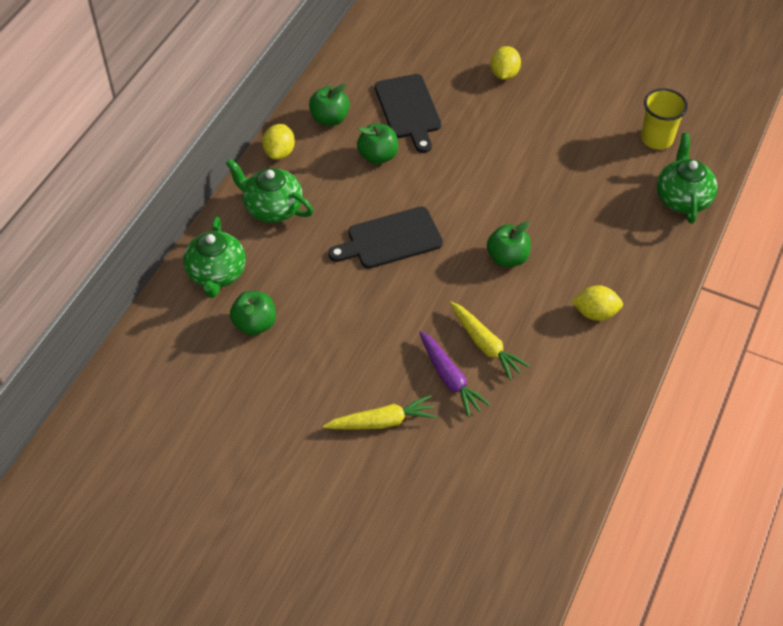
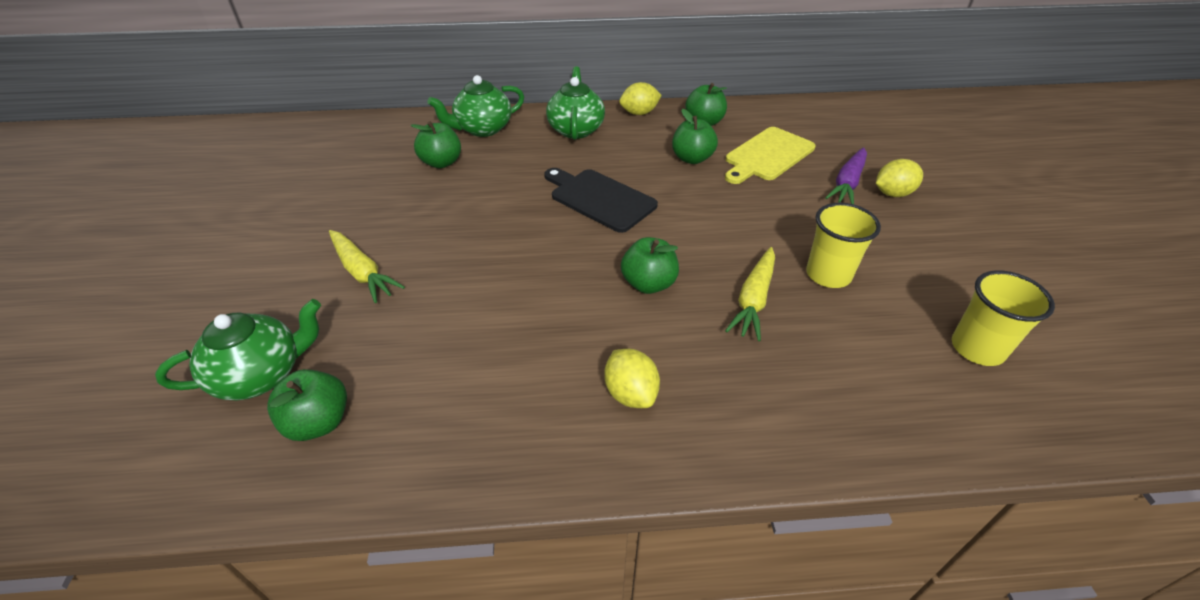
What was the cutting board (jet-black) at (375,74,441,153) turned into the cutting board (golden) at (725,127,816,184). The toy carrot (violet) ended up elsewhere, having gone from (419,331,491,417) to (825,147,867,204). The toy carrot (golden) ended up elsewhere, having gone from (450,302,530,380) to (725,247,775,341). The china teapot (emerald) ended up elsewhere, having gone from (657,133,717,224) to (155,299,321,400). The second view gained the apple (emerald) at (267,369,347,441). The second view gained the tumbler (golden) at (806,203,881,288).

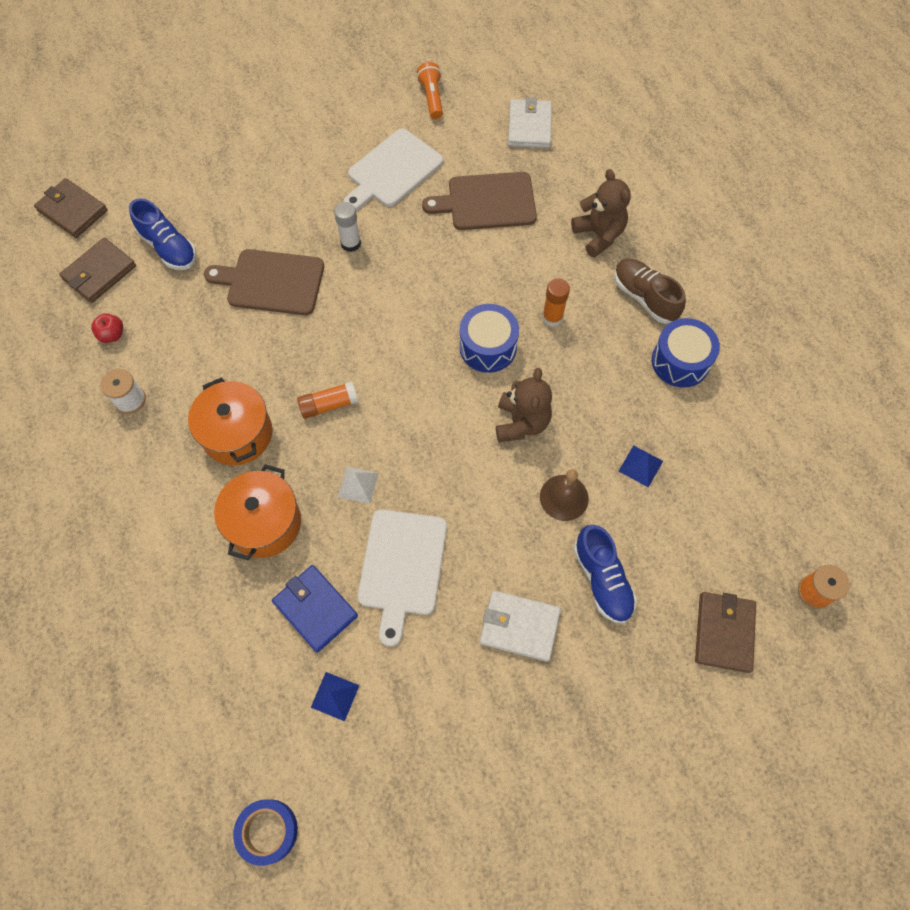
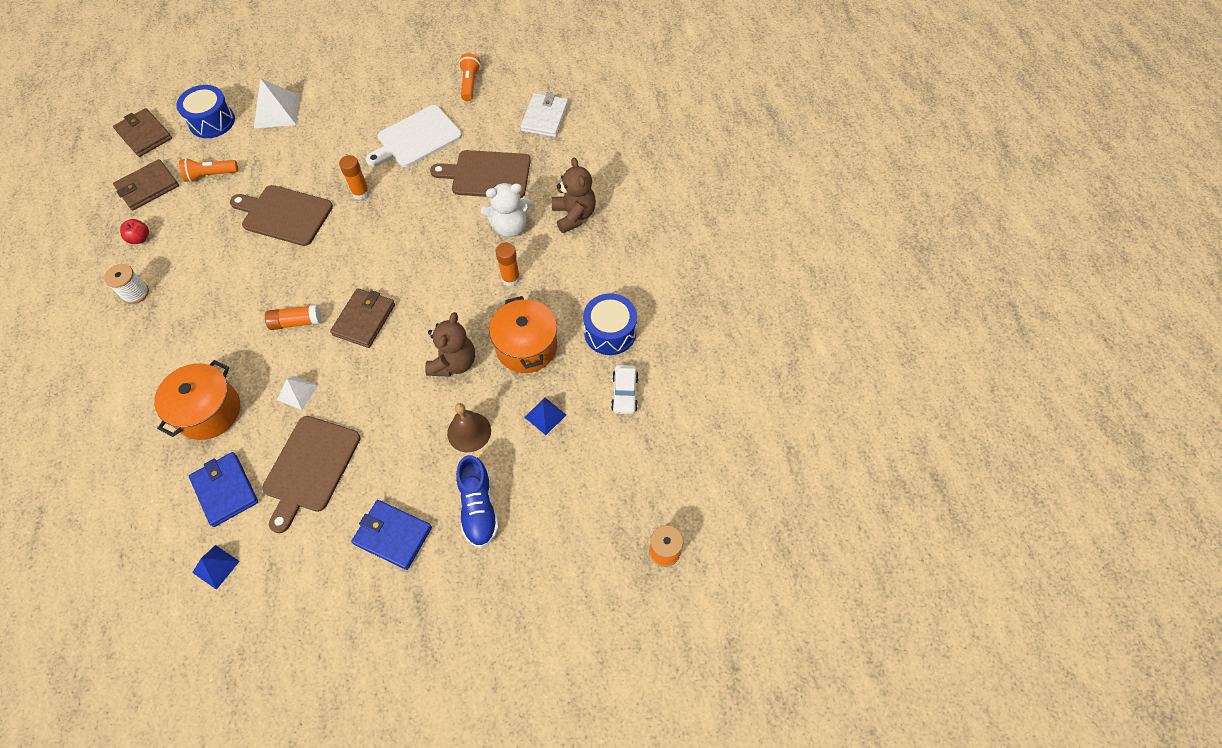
Where the lace-up shoe (blue) stood at (129,198,197,270), the torch (bright orange) came to stand at (179,158,238,182). The stockpot (bright orange) ended up elsewhere, having gone from (188,377,272,465) to (489,296,557,373). The second view lost the roll of tape (blue) at (233,799,298,866). What was the glue stick (pure white) at (334,202,361,252) turned into the glue stick (bright orange) at (339,155,370,200). What was the cutting board (pure white) at (358,509,447,647) turned into the cutting board (brown) at (262,416,361,533). The drum (blue) ended up elsewhere, having gone from (459,304,519,373) to (176,85,235,138). What was the billfold (pure white) at (480,590,561,662) turned into the billfold (blue) at (351,500,432,570). The second view lost the lace-up shoe (brown) at (614,259,686,324). The billfold (brown) ended up elsewhere, having gone from (695,592,756,673) to (330,288,395,348). The second view gained the pyramid shape (pure white) at (254,78,299,128). The second view gained the teddy (pure white) at (481,183,531,237). The second view gained the car (pure white) at (611,365,639,415).

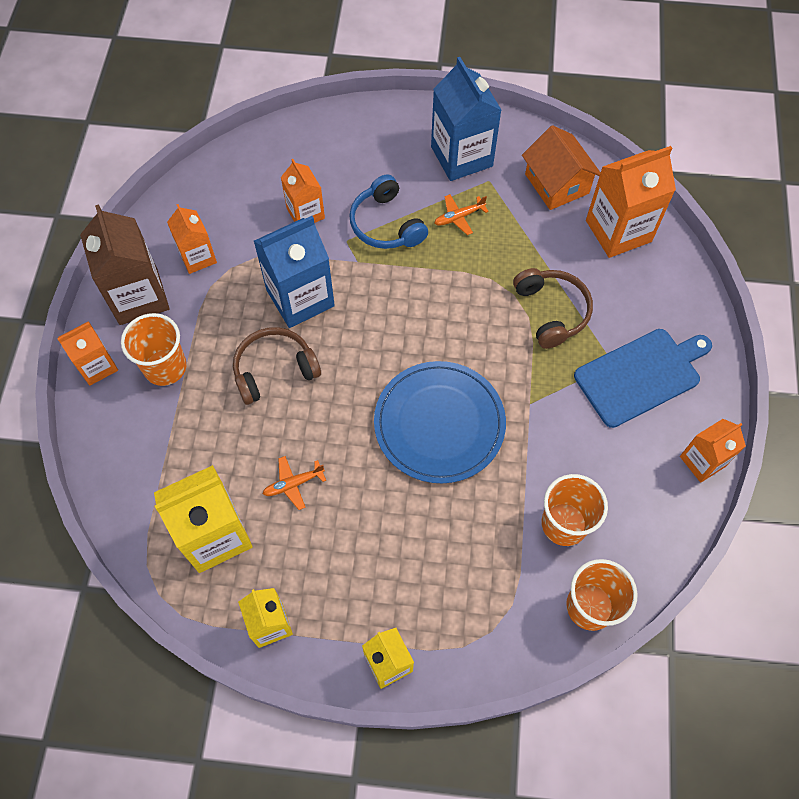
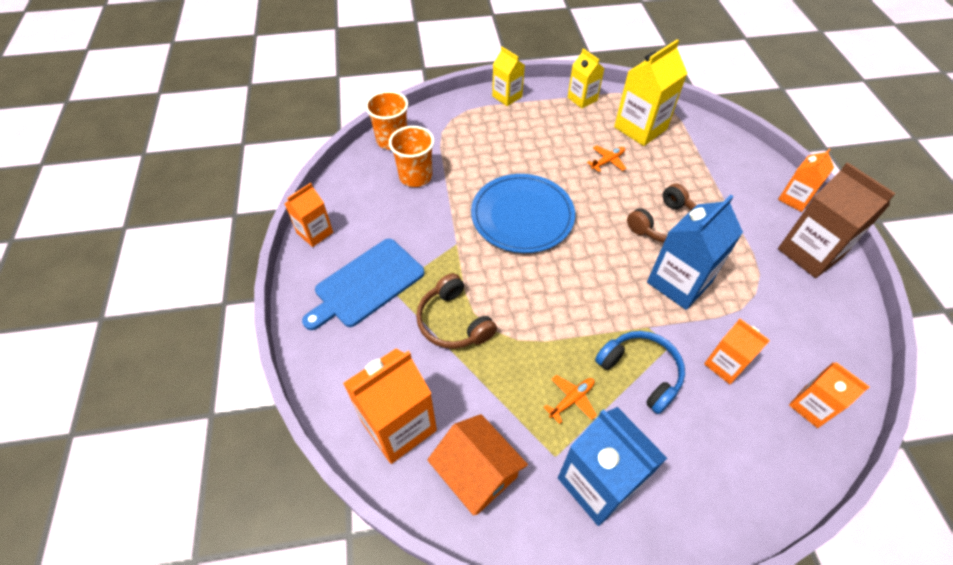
The second view lost the tumbler (bright orange) at (121,313,187,386). The milk carton (bright orange) ended up elsewhere, having gone from (167,204,217,274) to (789,362,869,428).

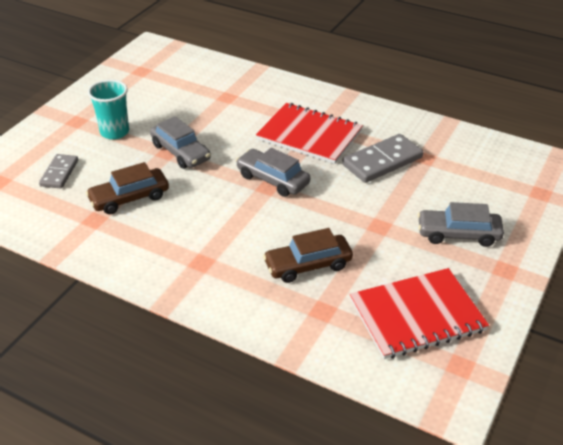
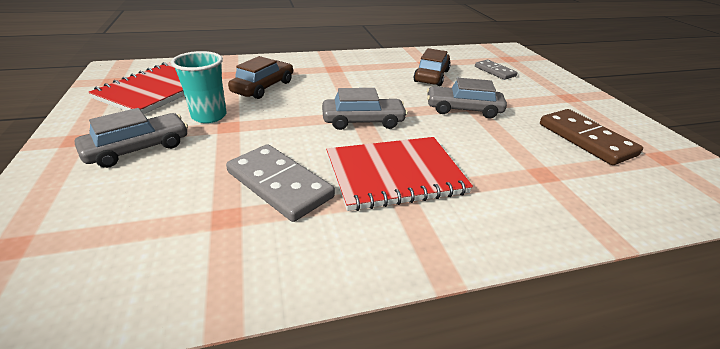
The tumbler (turquoise) ended up elsewhere, having gone from (88,79,129,140) to (171,51,226,123). The domino (ash-grey) at (342,134,423,183) ended up facing another way, 60 degrees counterclockwise from before. The second view gained the domino (brown) at (540,109,643,165).

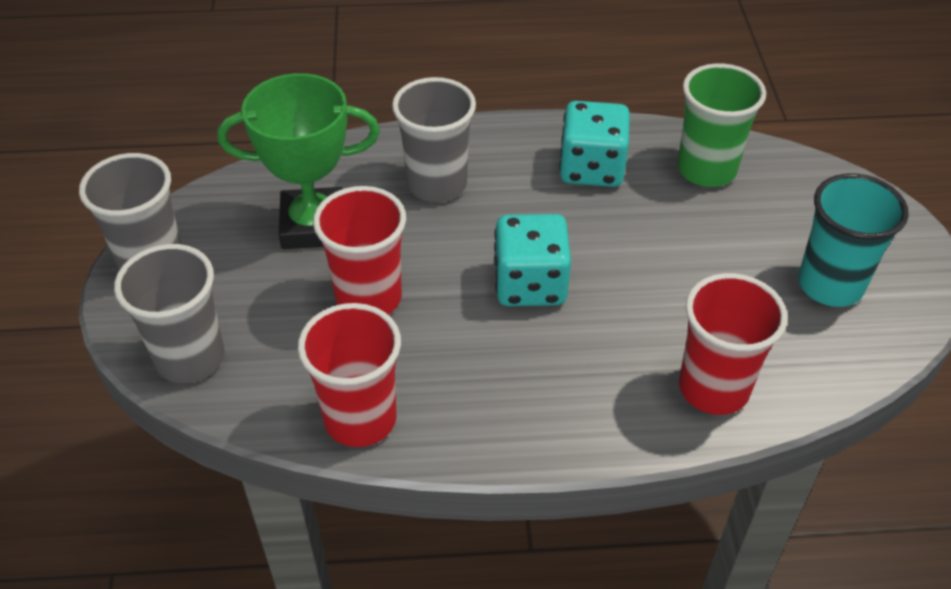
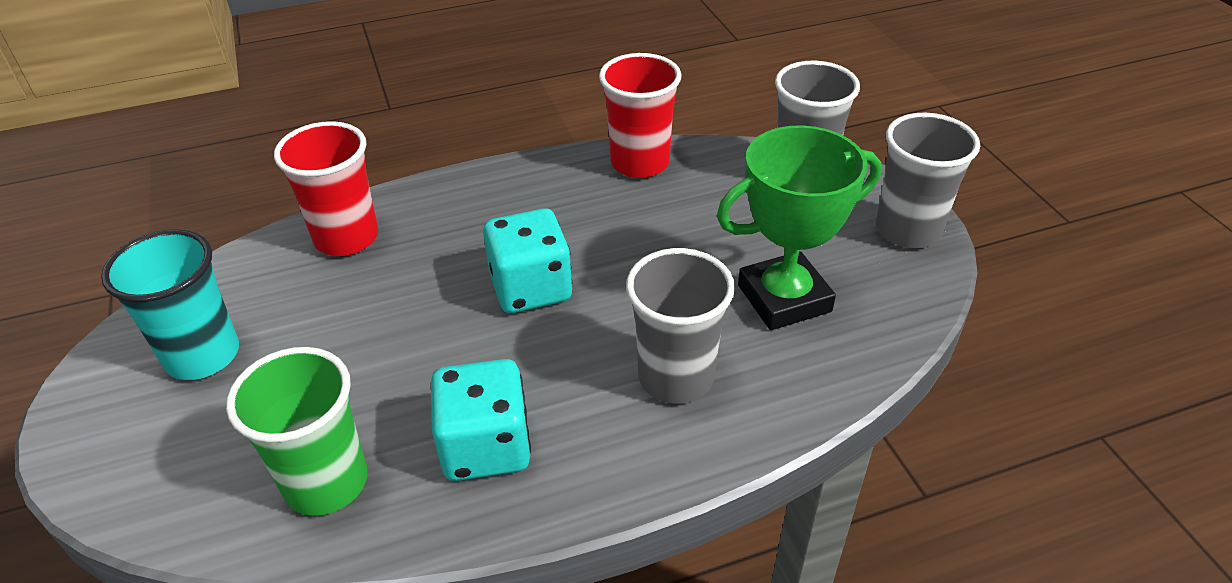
The second view lost the tumbler (scarlet) at (313,186,406,314).

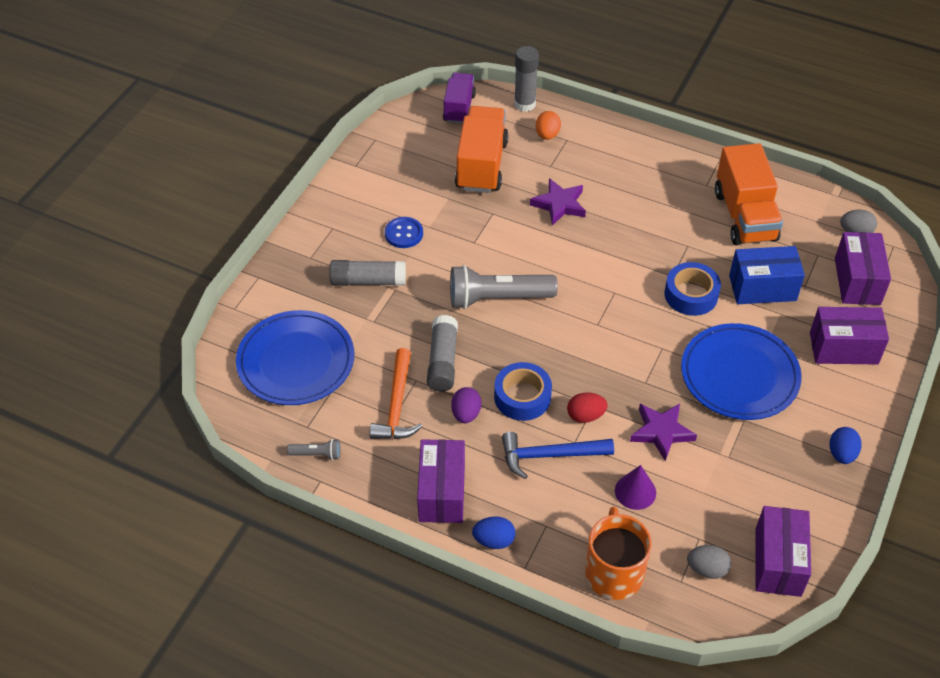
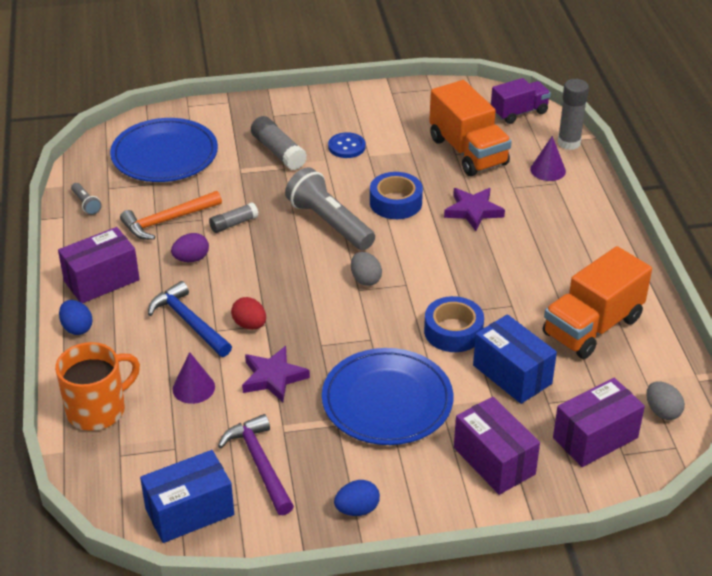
The size of the glue stick (ash-grey) at (427,315,458,392) changed by a factor of 0.64. The lorry (bright orange) at (455,106,509,193) ended up facing another way, 90 degrees clockwise from before. The roll of tape (blue) ended up elsewhere, having gone from (494,362,552,421) to (370,172,423,219). Where the toy egg (bright orange) stood at (536,111,561,140), the cone (violet) came to stand at (530,136,566,181). The toy egg (ash-grey) ended up elsewhere, having gone from (687,545,731,579) to (351,252,382,286). What was the package (violet) at (755,506,811,597) turned into the package (blue) at (140,450,234,543). The second view gained the hammer (violet) at (218,414,294,515).

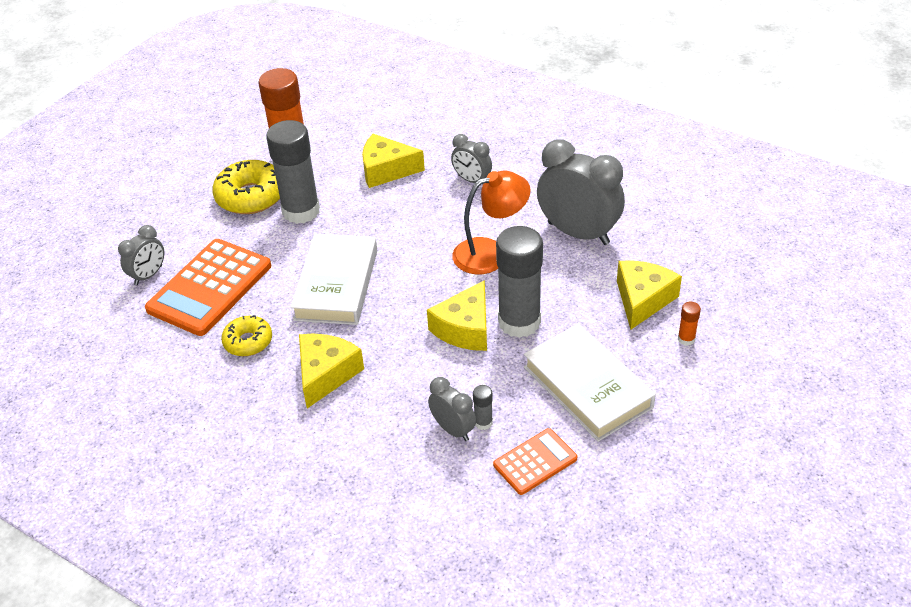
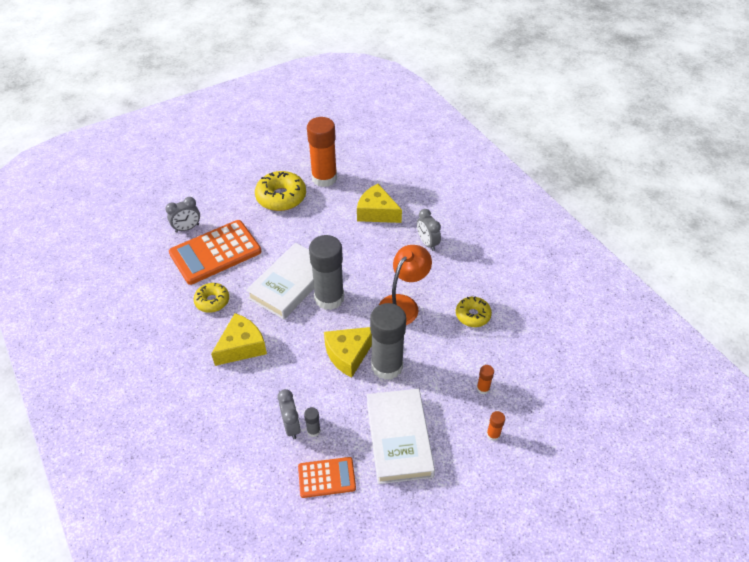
The glue stick (ash-grey) ended up elsewhere, having gone from (266,120,320,224) to (309,235,344,310). The lamp (bright orange) at (452,171,531,275) ended up facing another way, 60 degrees counterclockwise from before. Where the bedside clock (ash-grey) stood at (537,139,625,245), the donut (golden) came to stand at (456,297,492,327). Where the cheese (golden) stood at (617,260,682,330), the glue stick (bright orange) came to stand at (477,365,494,394).

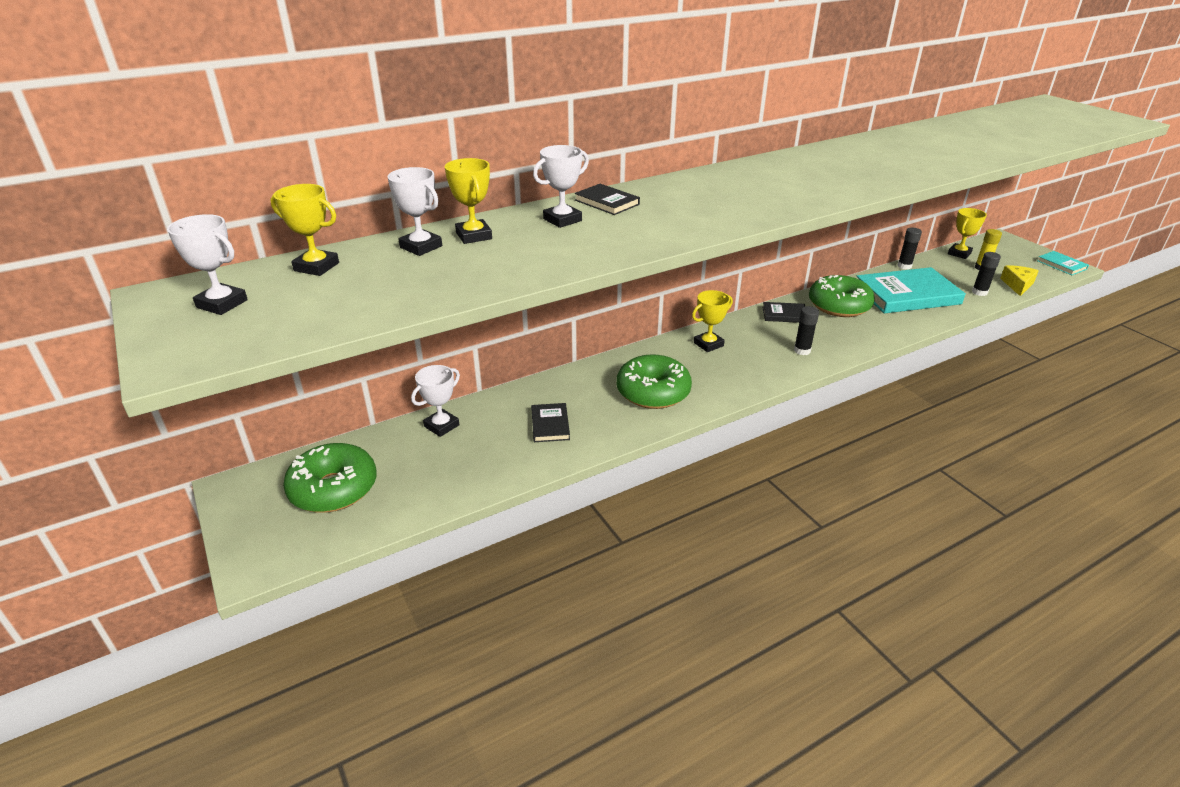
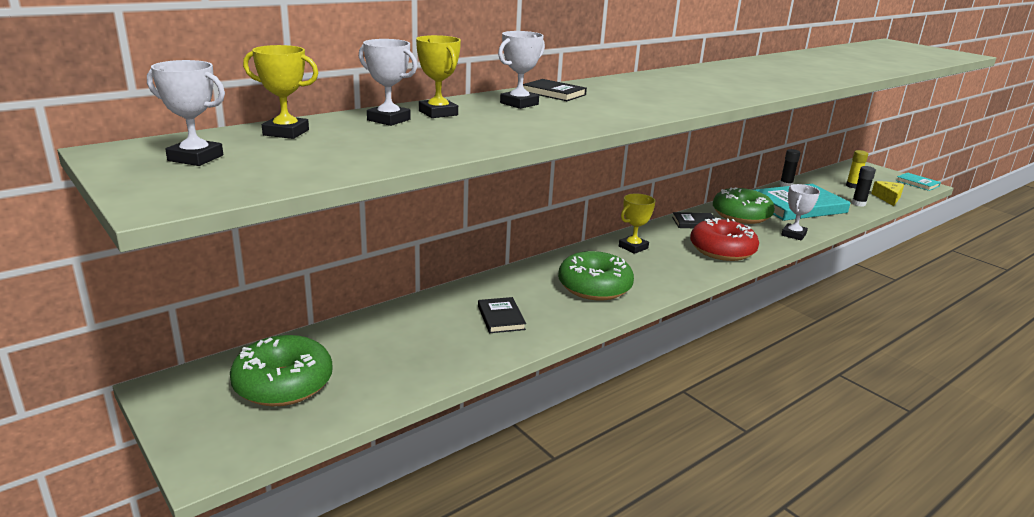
The prize cup (pure white) ended up elsewhere, having gone from (411,365,460,437) to (781,184,820,241). Where the glue stick (jet-black) stood at (794,306,819,355), the donut (scarlet) came to stand at (690,218,759,261). The second view lost the prize cup (golden) at (948,208,987,259).

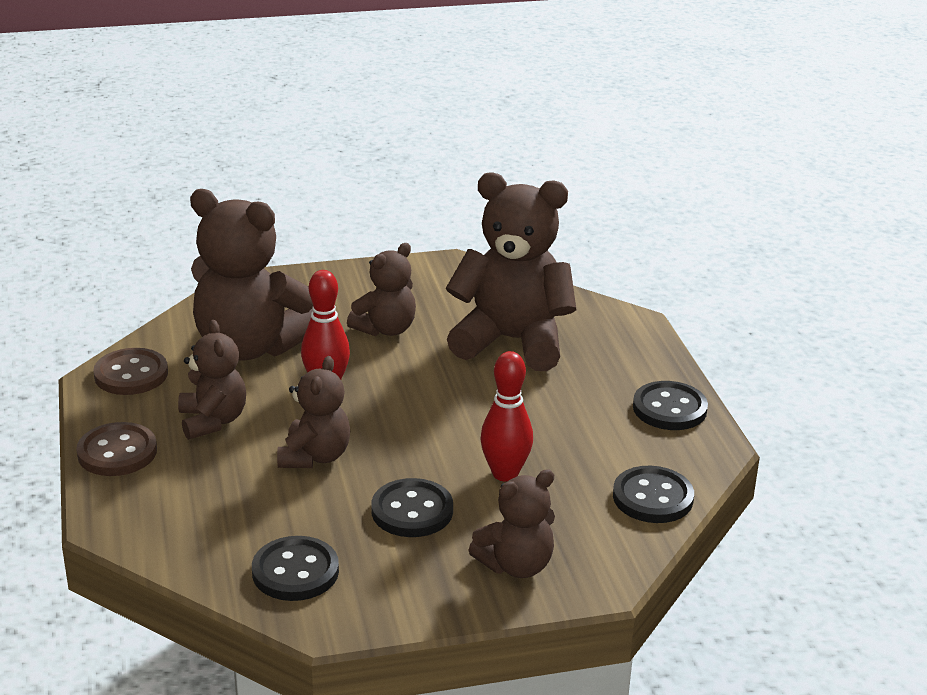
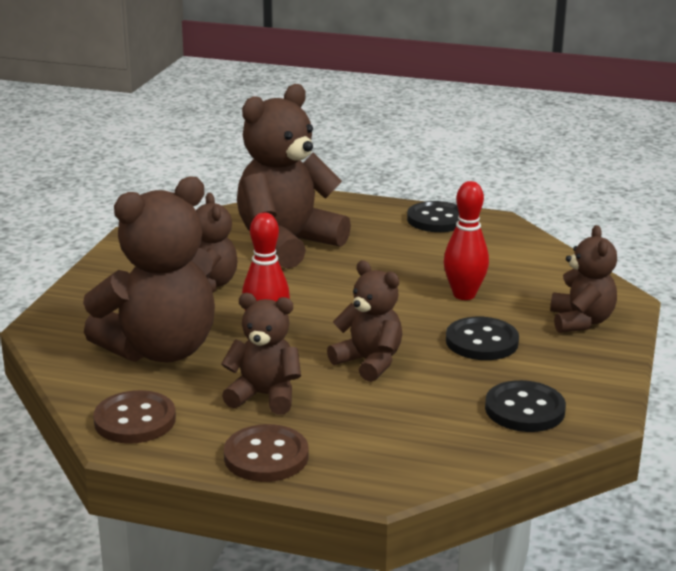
The second view lost the shirt button (jet-black) at (613,466,694,523).

